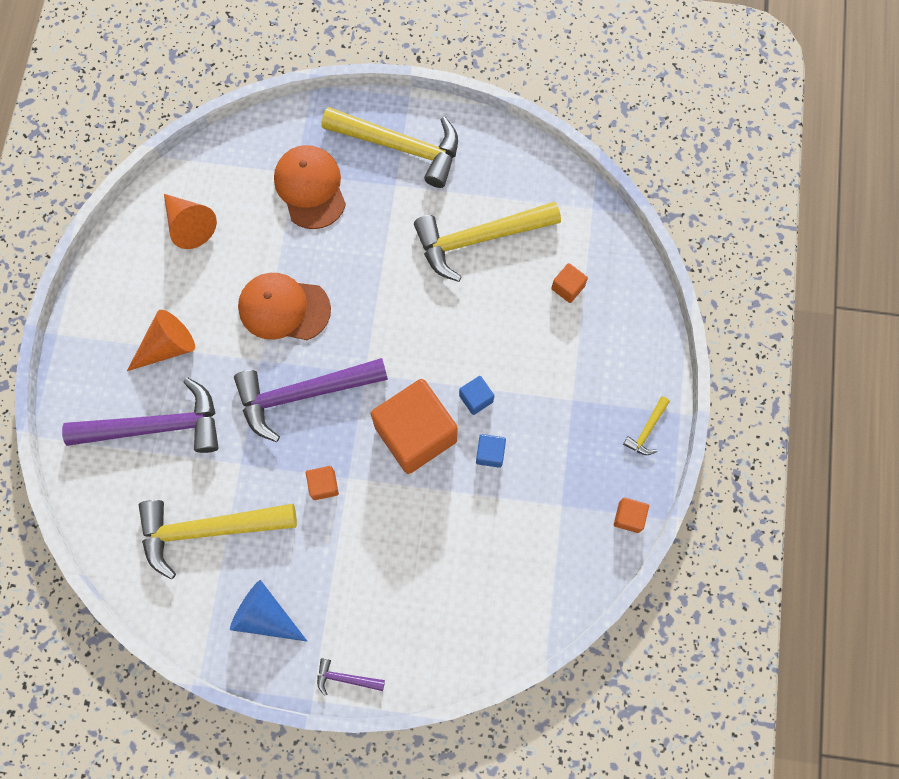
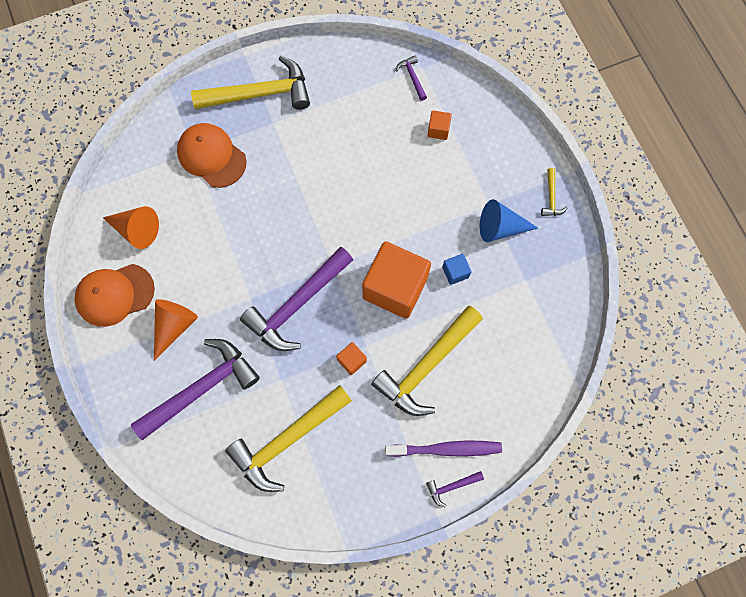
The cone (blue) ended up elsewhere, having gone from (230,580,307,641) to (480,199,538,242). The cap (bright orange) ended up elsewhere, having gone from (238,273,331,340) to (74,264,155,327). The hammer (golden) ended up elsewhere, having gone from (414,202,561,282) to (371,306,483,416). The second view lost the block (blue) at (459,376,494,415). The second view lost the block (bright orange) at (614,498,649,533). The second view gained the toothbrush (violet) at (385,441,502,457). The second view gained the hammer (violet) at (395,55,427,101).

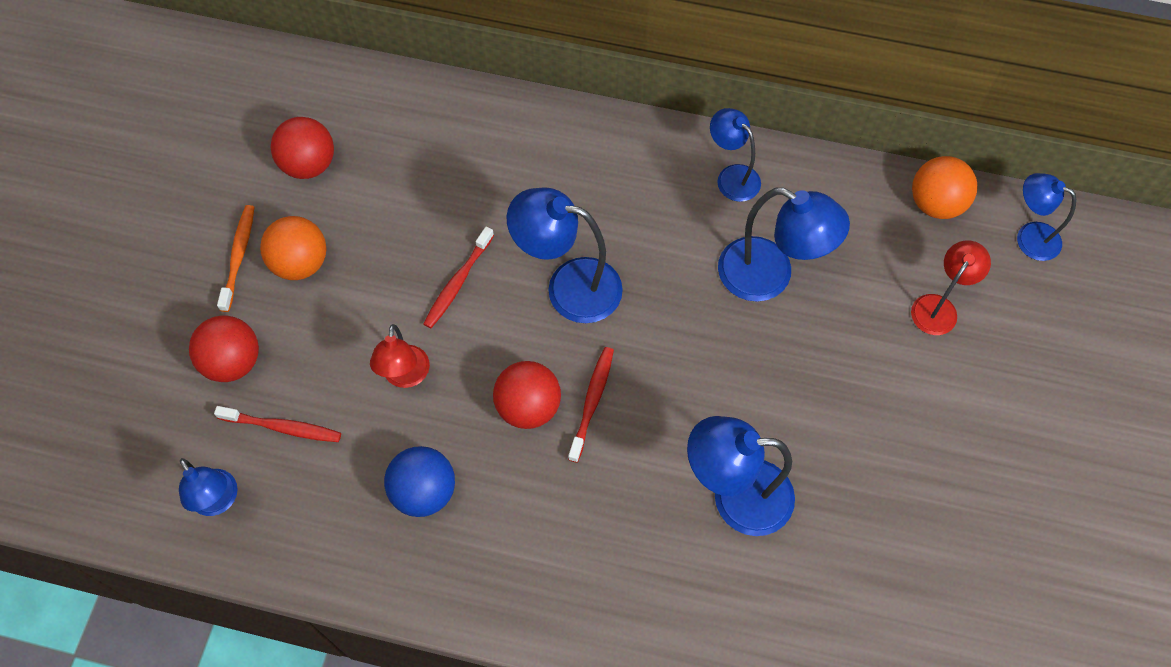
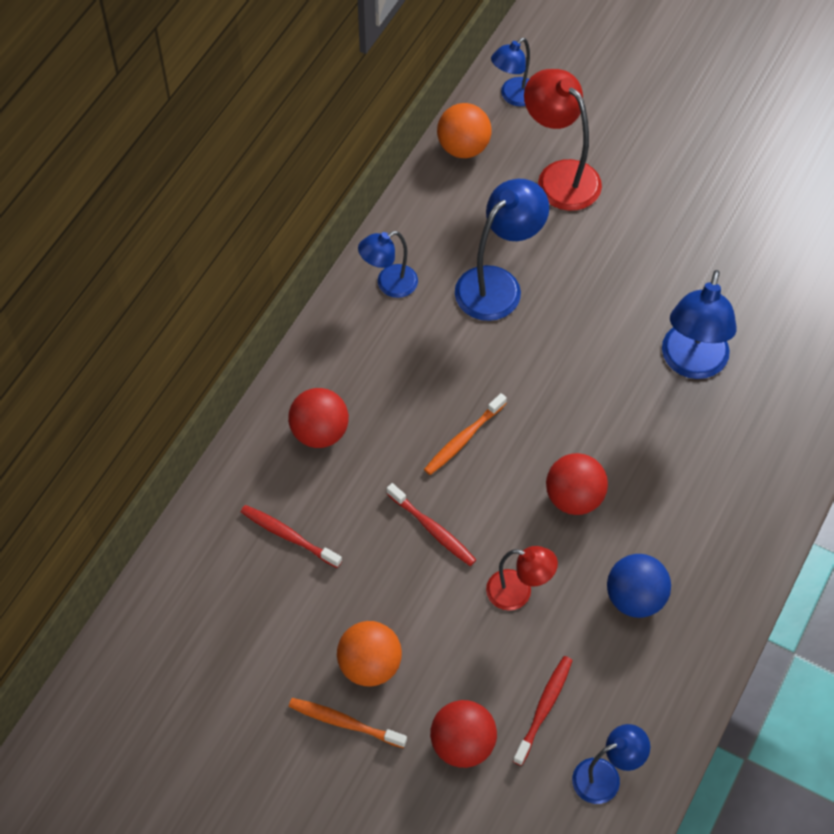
The ball (scarlet) ended up elsewhere, having gone from (271,117,334,179) to (288,388,349,448). Where the lamp (blue) stood at (507,187,623,323), the toothbrush (bright orange) came to stand at (424,393,507,475). The toothbrush (scarlet) ended up elsewhere, having gone from (568,347,614,463) to (241,505,342,568). The size of the lamp (scarlet) at (911,240,991,335) changed by a factor of 1.63.

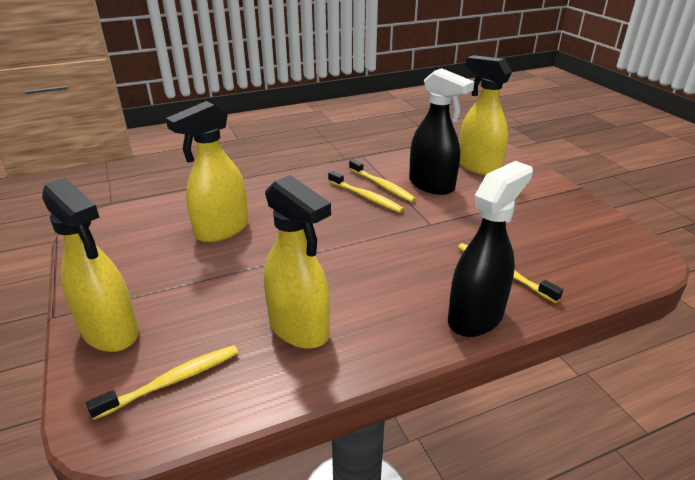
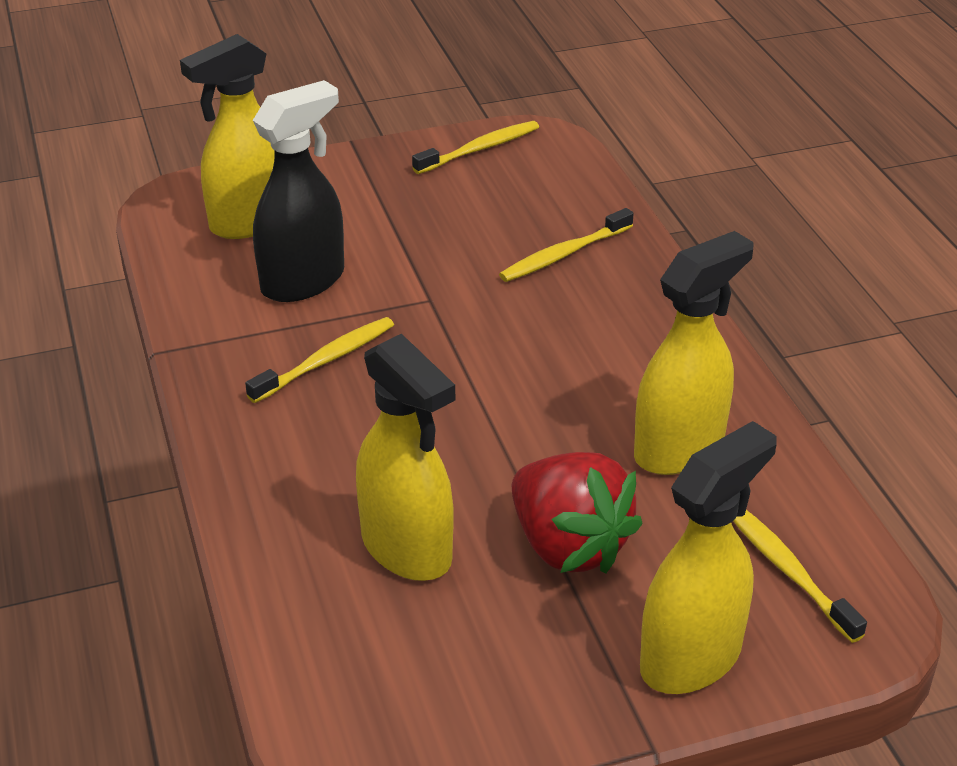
The toothbrush (golden) ended up elsewhere, having gone from (349,159,416,202) to (412,121,539,174). The second view lost the sprayer (jet-black) at (448,161,533,337). The second view gained the berry (scarlet) at (512,452,643,573).

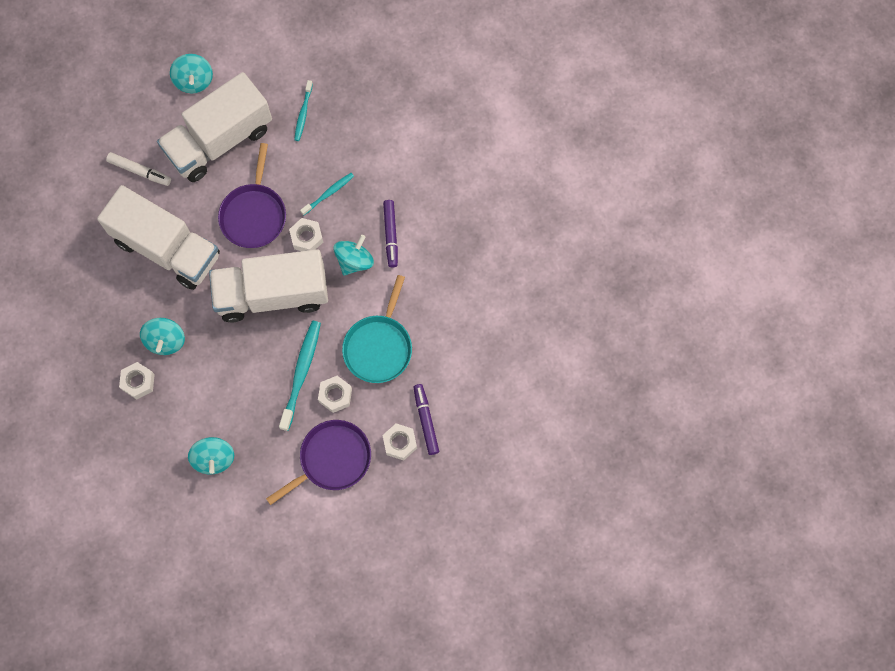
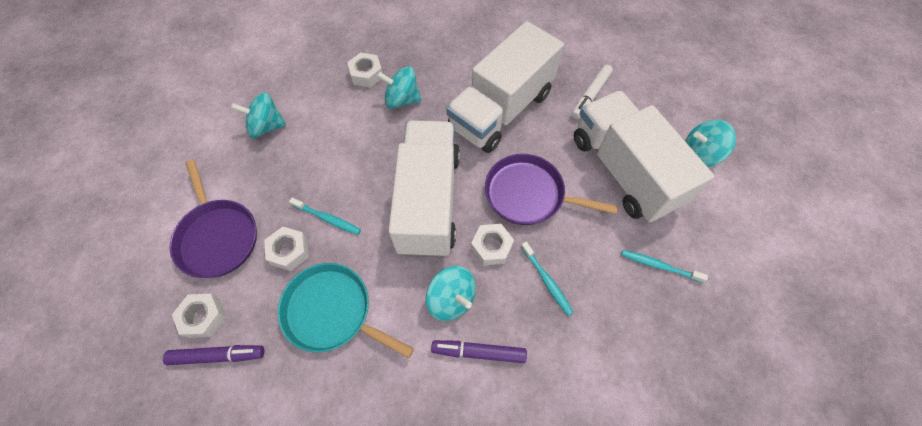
The size of the toothbrush (turquoise) at (279,321,321,431) changed by a factor of 0.59.

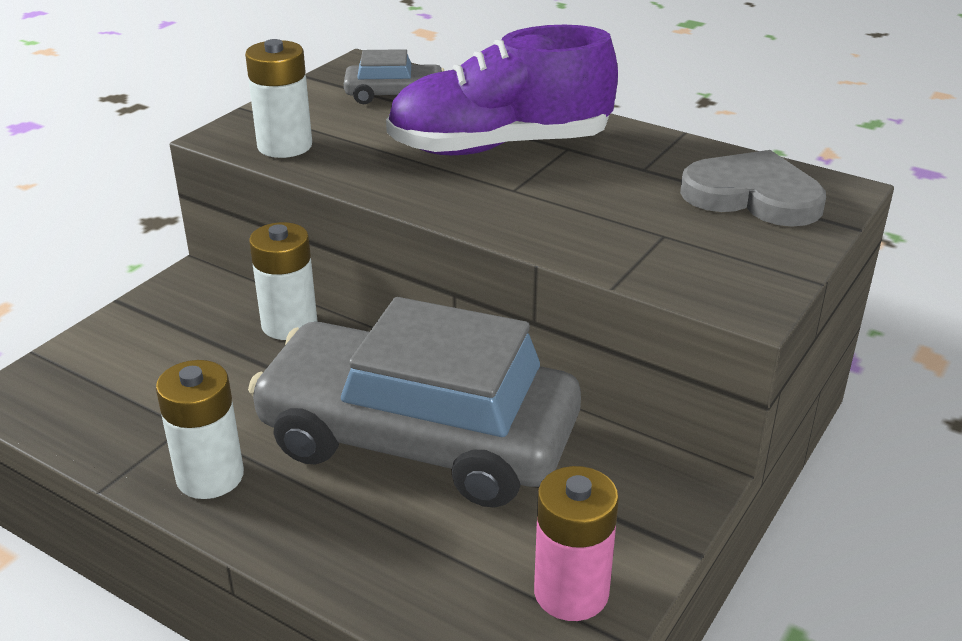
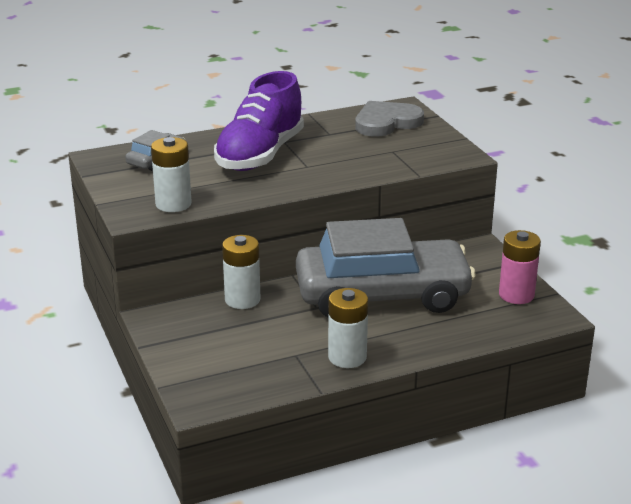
The car (ash-grey) at (248,297,581,508) ended up facing another way, 150 degrees counterclockwise from before.

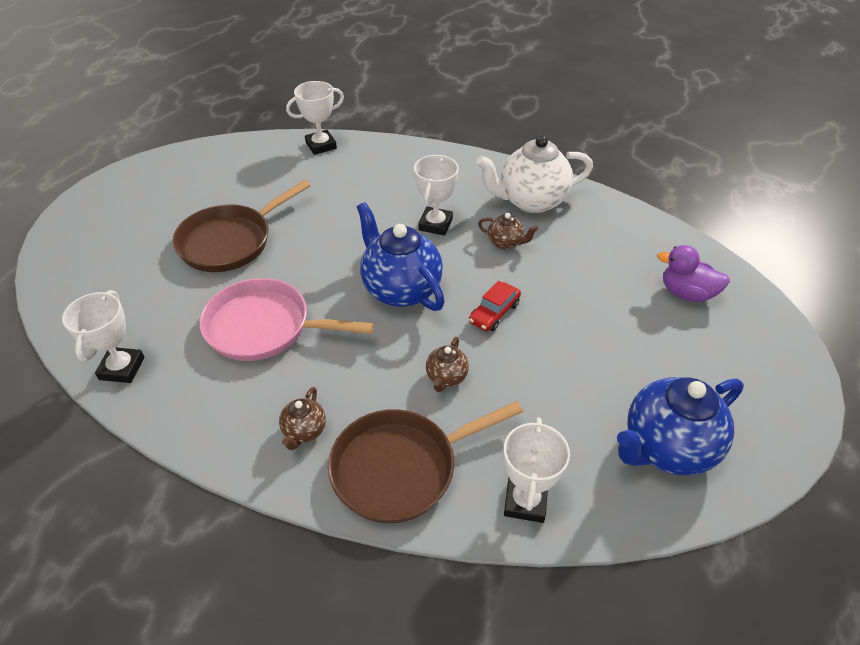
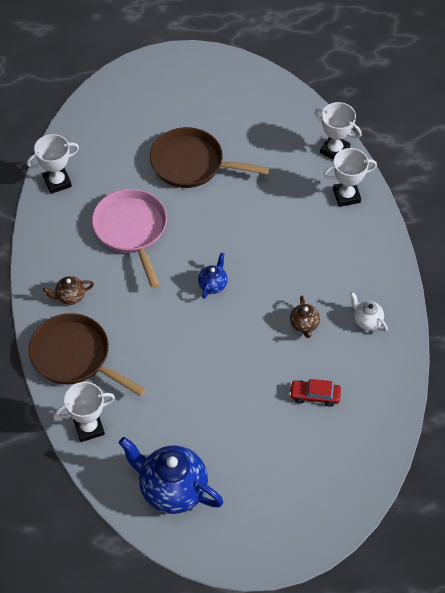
The size of the china teapot (blue) at (357,202,445,311) changed by a factor of 0.48. The prize cup (pure white) ended up elsewhere, having gone from (414,155,459,236) to (323,148,377,207). The second view lost the china teapot (brown) at (426,337,469,392). The car (scarlet) ended up elsewhere, having gone from (469,281,521,331) to (289,379,341,407). The size of the china teapot (pure white) at (476,135,593,213) changed by a factor of 0.48. The second view lost the toy duck (violet) at (657,245,730,302).

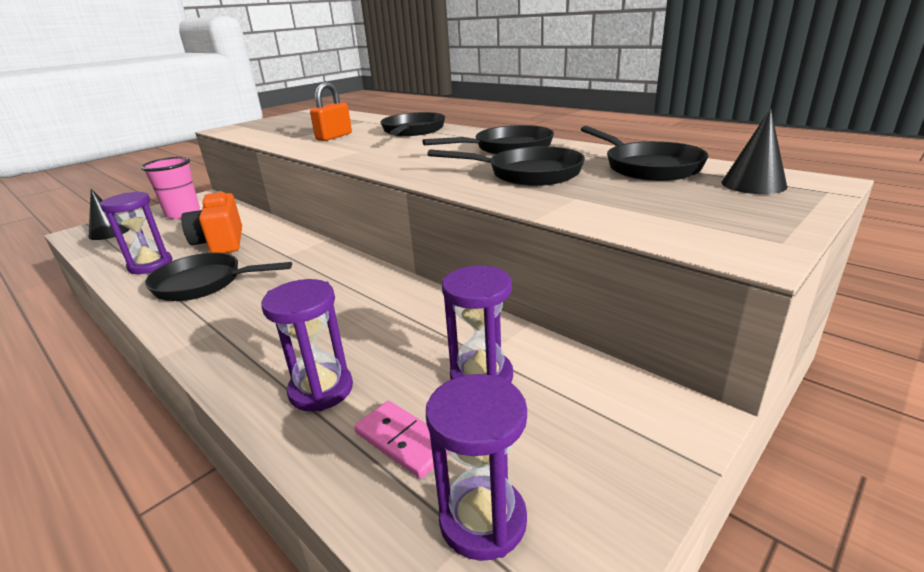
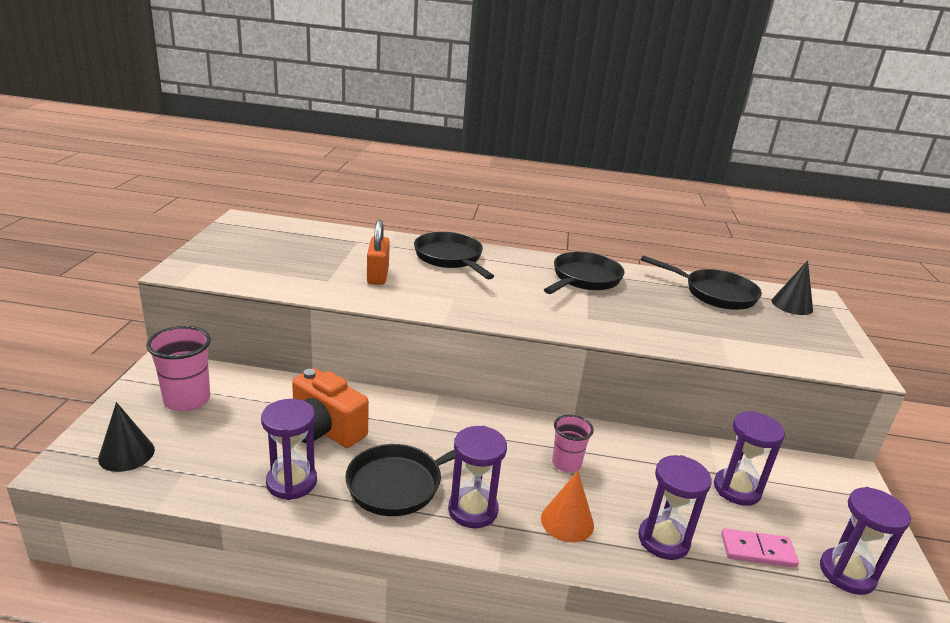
The second view lost the skillet (jet-black) at (427,146,585,186). The second view gained the sandglass (violet) at (448,426,507,528). The second view gained the cone (bright orange) at (541,471,594,542). The second view gained the tumbler (rosy) at (552,414,594,472).

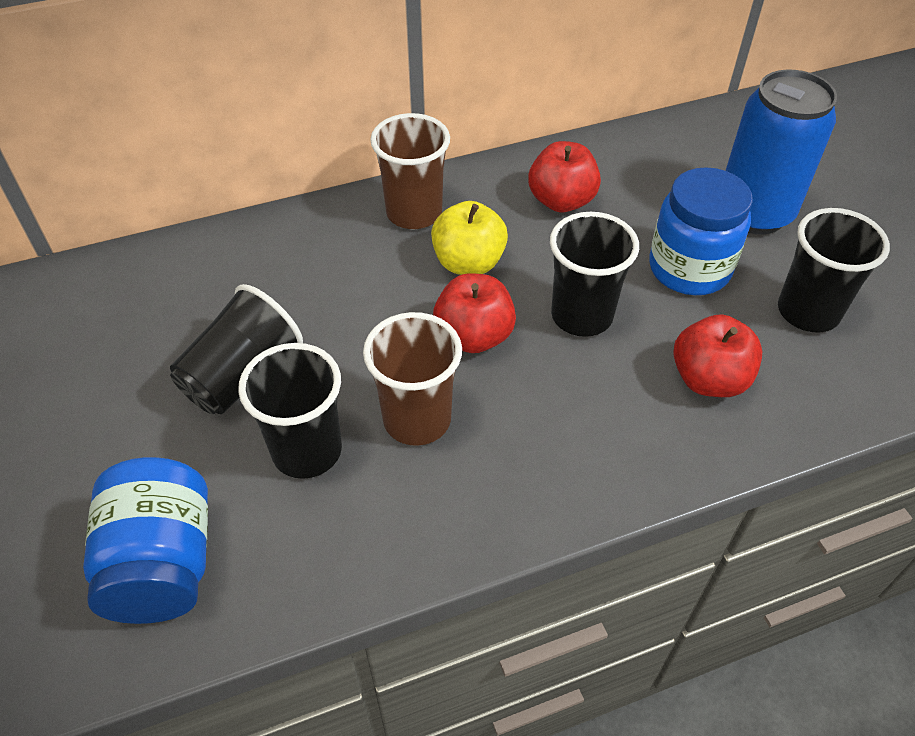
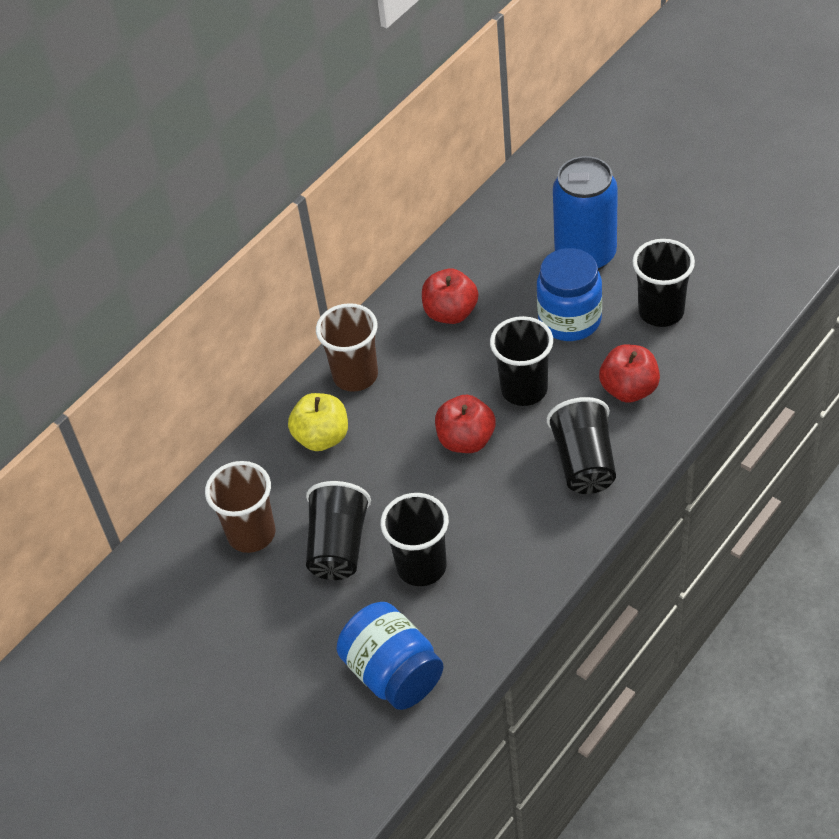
The tumbler (brown) ended up elsewhere, having gone from (363,312,462,446) to (205,461,275,553). The apple (golden) ended up elsewhere, having gone from (431,201,508,275) to (288,393,348,451). The second view gained the tumbler (jet-black) at (547,397,616,494).

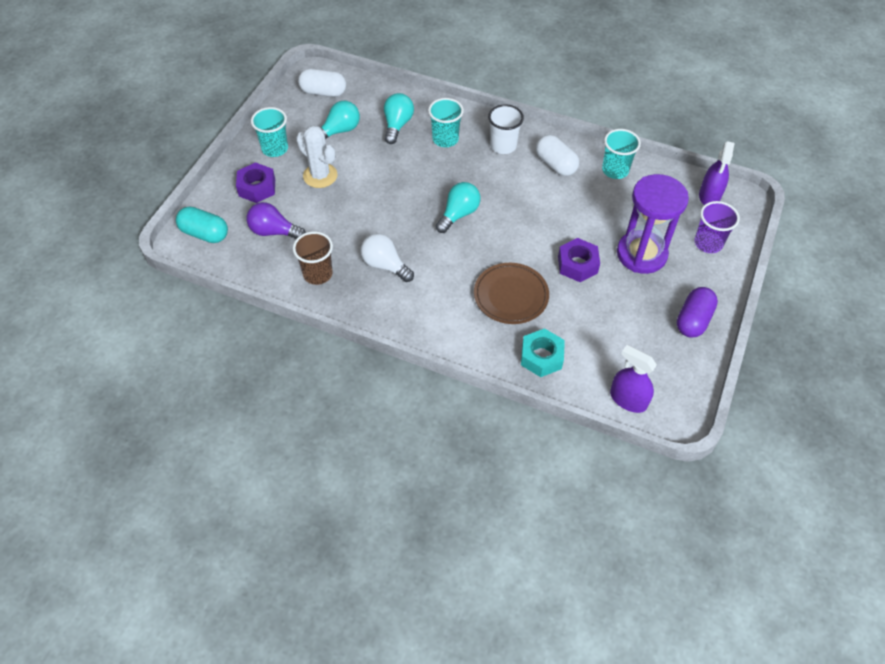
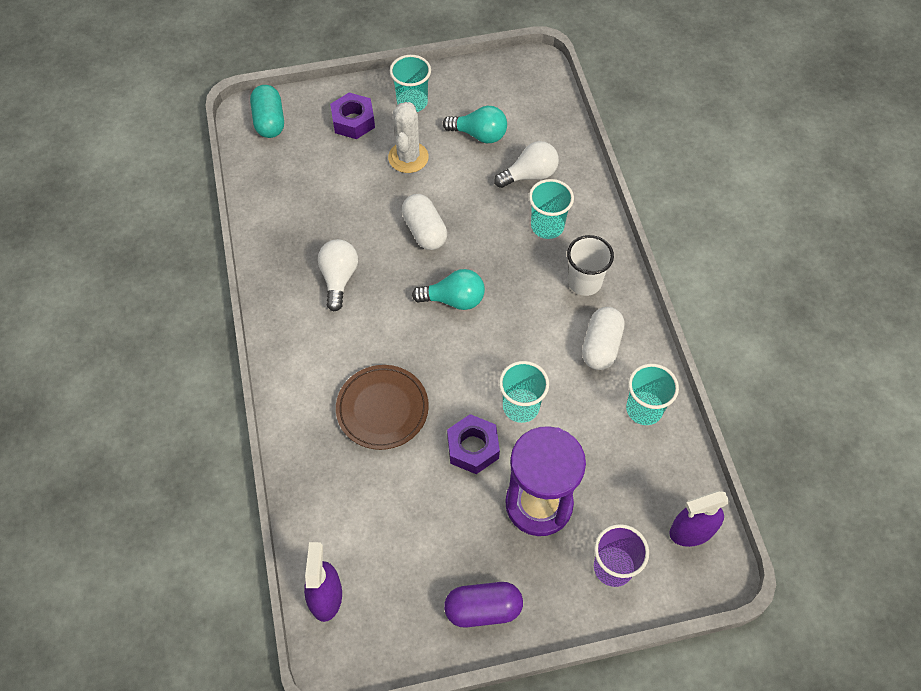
The second view lost the light bulb (violet) at (247,202,306,239). The second view lost the tumbler (brown) at (293,231,333,285). The pill (pure white) ended up elsewhere, having gone from (298,69,346,97) to (402,194,447,250). What was the light bulb (turquoise) at (384,93,414,144) turned into the light bulb (pure white) at (494,141,559,188). The second view lost the nut (turquoise) at (521,328,565,377). The second view gained the tumbler (turquoise) at (499,361,549,423).

